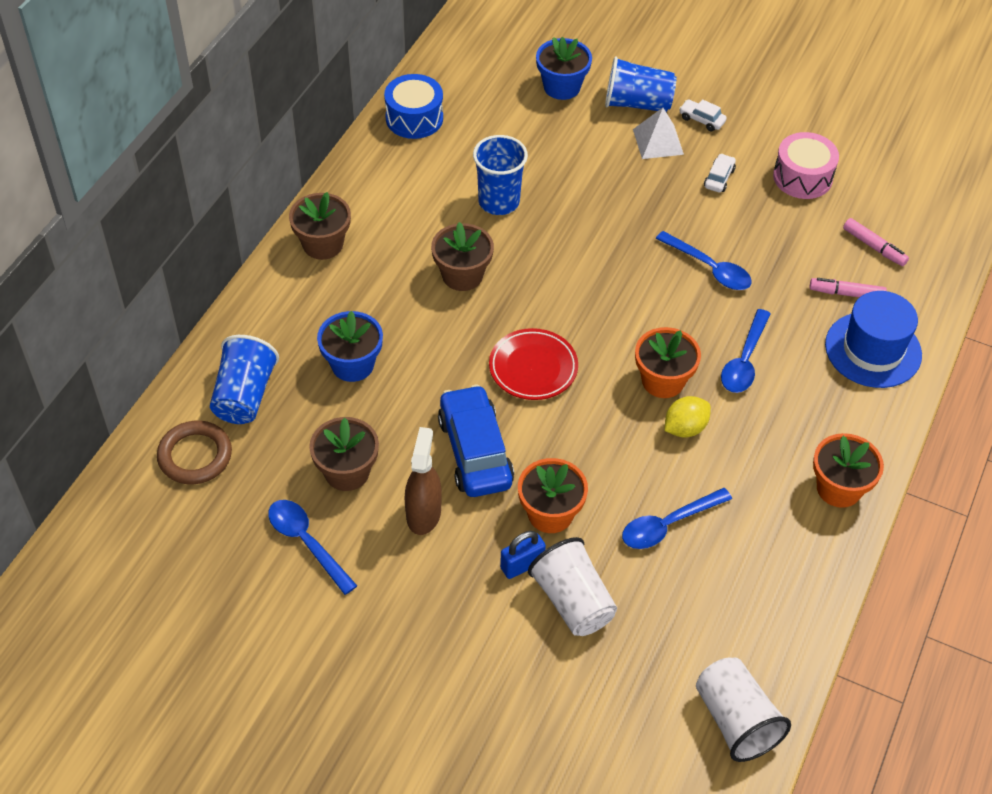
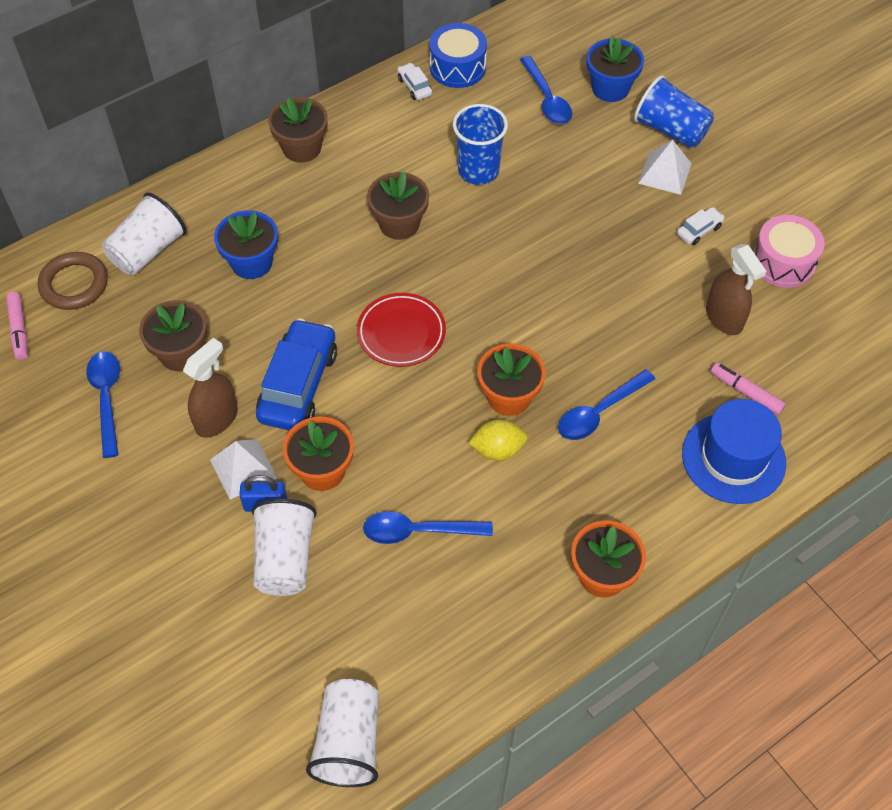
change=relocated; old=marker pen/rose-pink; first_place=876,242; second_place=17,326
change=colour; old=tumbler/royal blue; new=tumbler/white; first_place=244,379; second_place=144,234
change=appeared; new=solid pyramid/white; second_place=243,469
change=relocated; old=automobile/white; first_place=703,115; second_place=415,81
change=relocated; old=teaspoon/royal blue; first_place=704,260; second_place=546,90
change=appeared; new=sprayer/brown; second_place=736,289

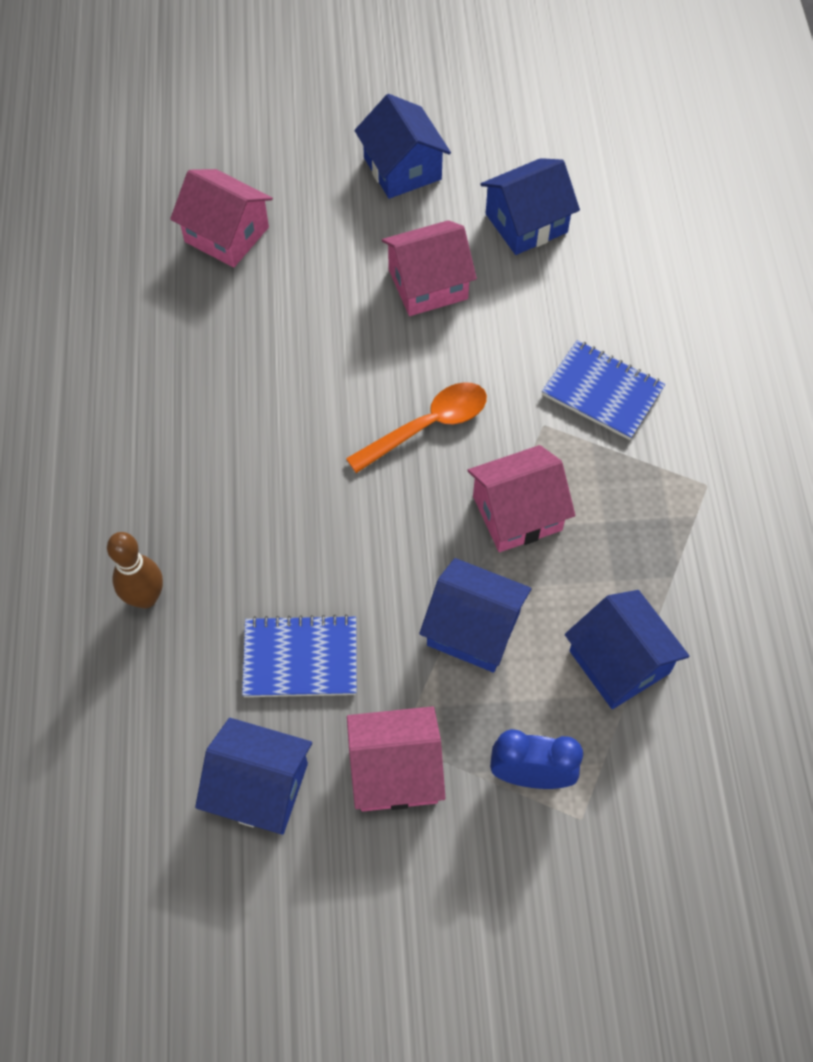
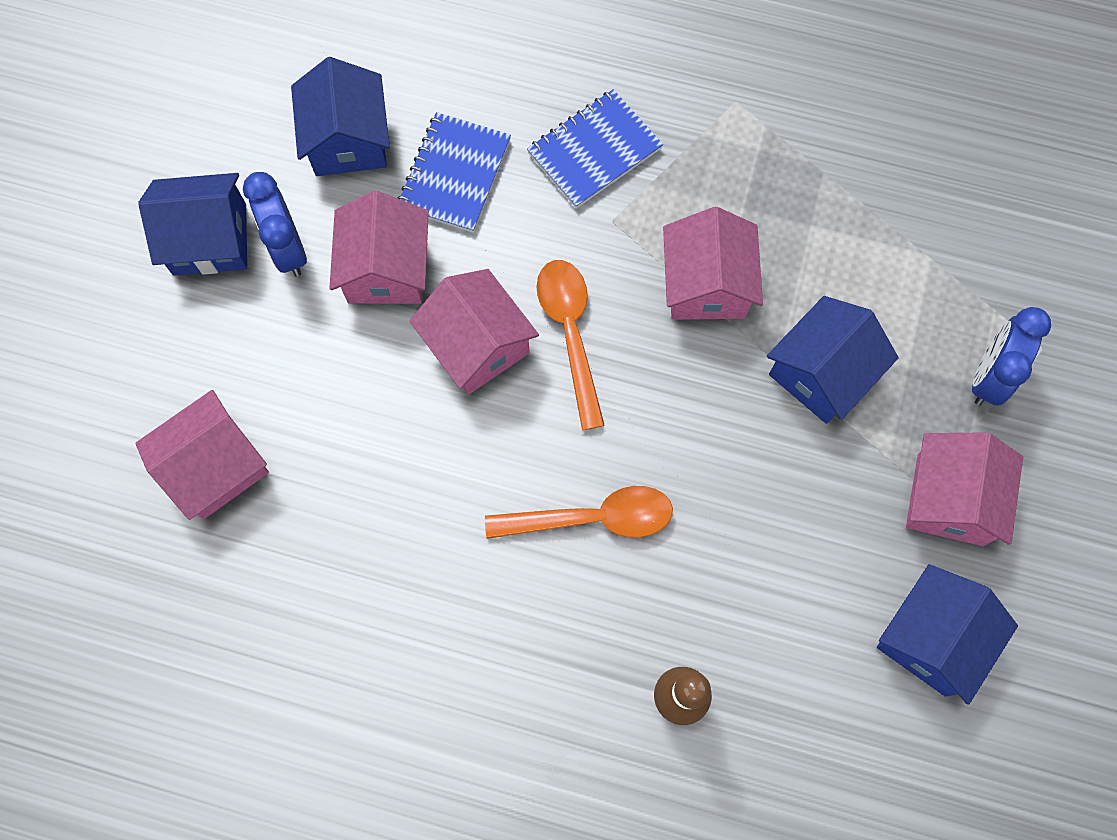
change=appeared; new=alarm clock/royal blue; second_place=275,224
change=relocated; old=notebook/royal blue; first_place=299,655; second_place=454,172
change=appeared; new=toy house/rose-pink; second_place=474,332
change=appeared; new=teaspoon/orange; second_place=579,512
change=missing; old=toy house/royal blue; first_place=627,649

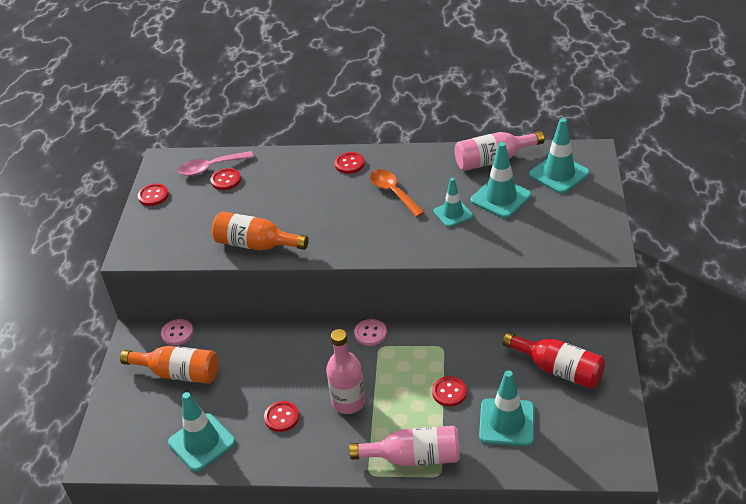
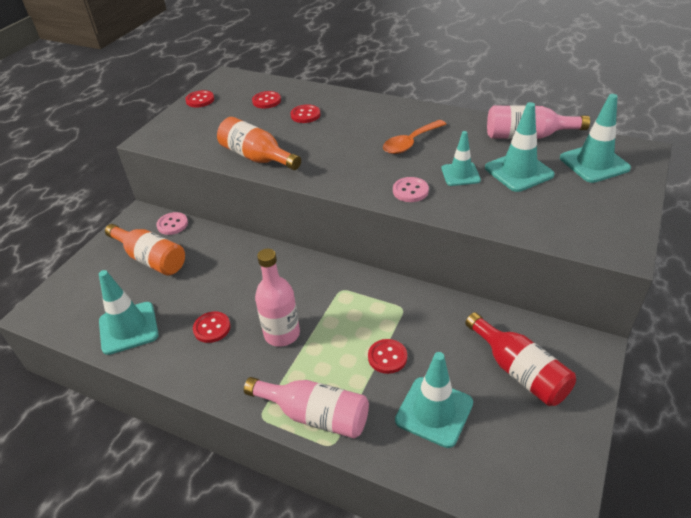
change=relocated; old=sewing button/red; first_place=350,163; second_place=305,113
change=spun; old=teaspoon/orange; first_place=397,193; second_place=414,137; degrees=-120
change=relocated; old=sewing button/rose-pink; first_place=370,332; second_place=411,189
change=missing; old=teaspoon/rose-pink; first_place=216,163

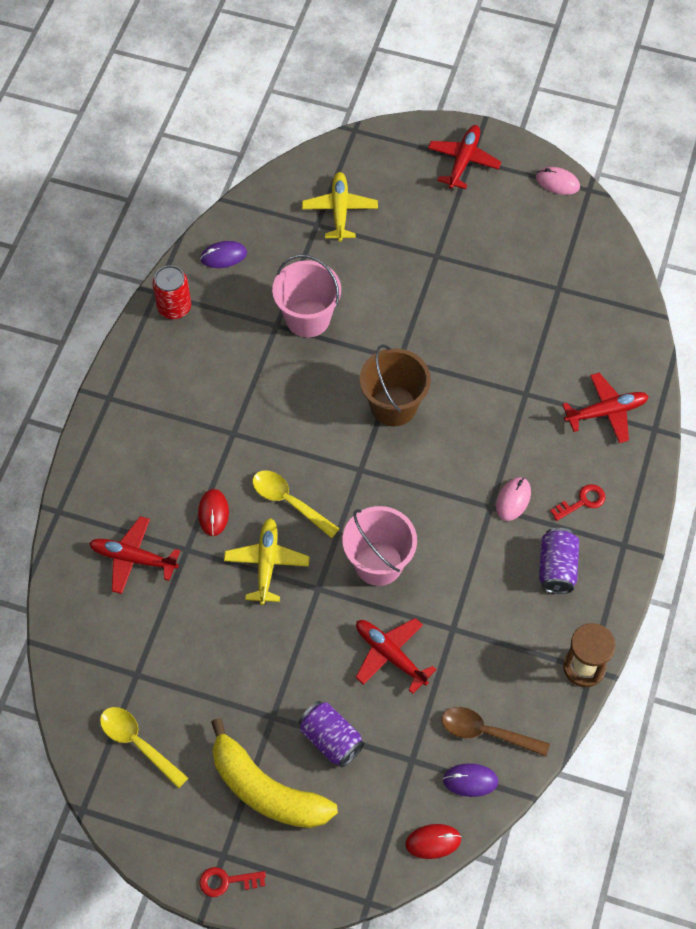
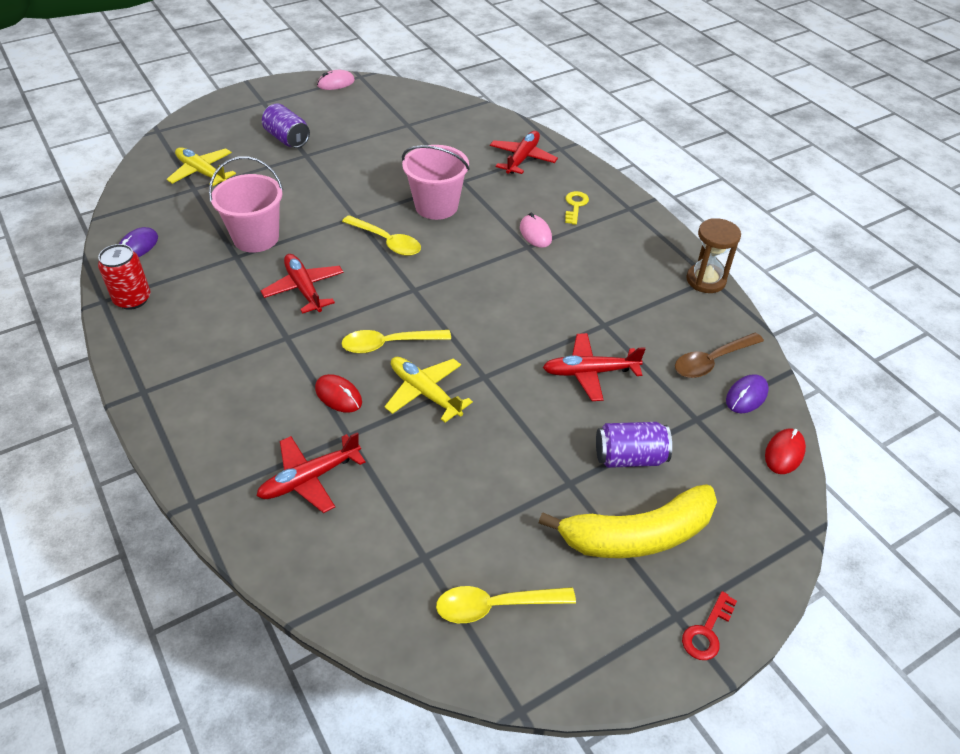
change=relocated; old=aeroplane/red; first_place=464,157; second_place=302,284
change=relocated; old=can/royal purple; first_place=559,561; second_place=286,125
change=exchanged; old=sand bucket/brown; new=teaspoon/golden; first_place=395,385; second_place=381,235
change=relocated; old=sand bucket/rose-pink; first_place=379,546; second_place=436,182
change=colour; old=key/red; new=key/golden; first_place=578,502; second_place=577,208

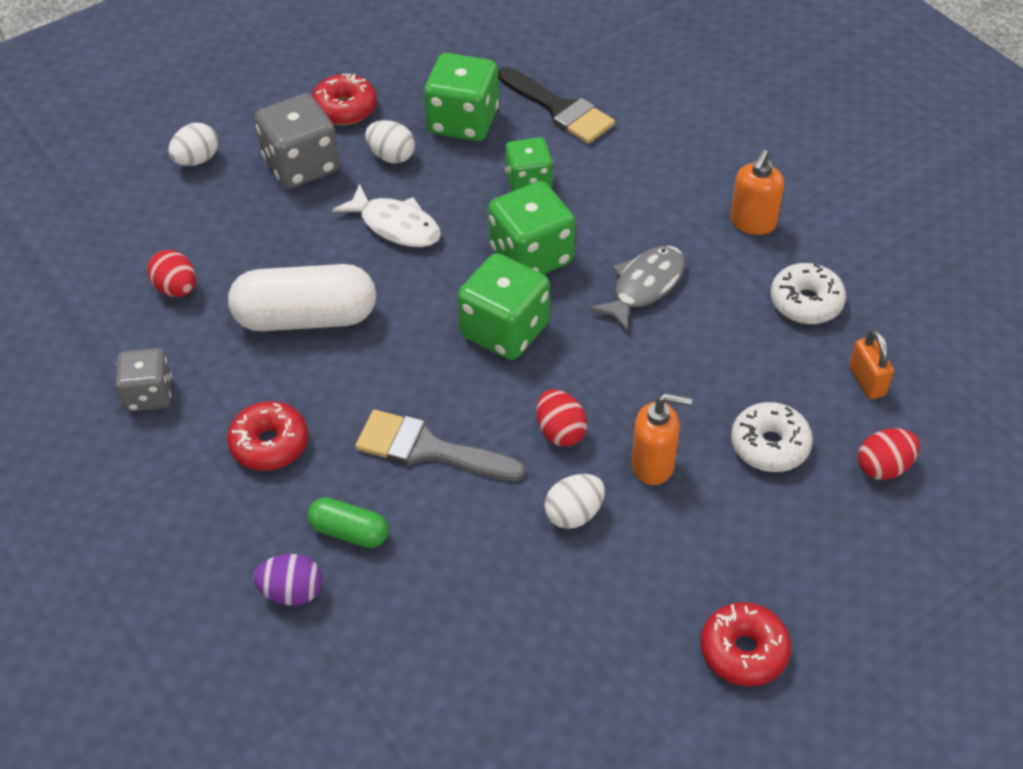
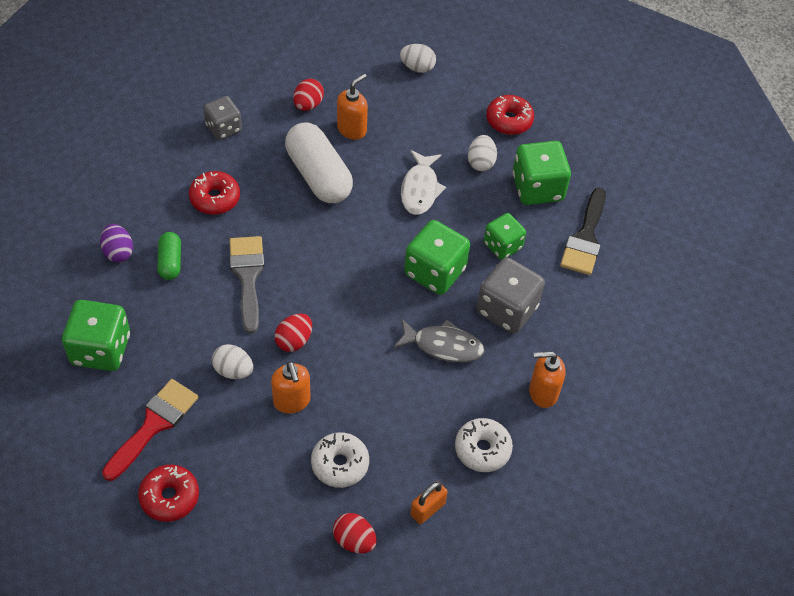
change=relocated; old=game die/green; first_place=504,306; second_place=96,335
change=appeared; new=brush/red; second_place=150,430
change=appeared; new=pump bottle/orange; second_place=352,107
change=relocated; old=game die/grey; first_place=297,141; second_place=510,295

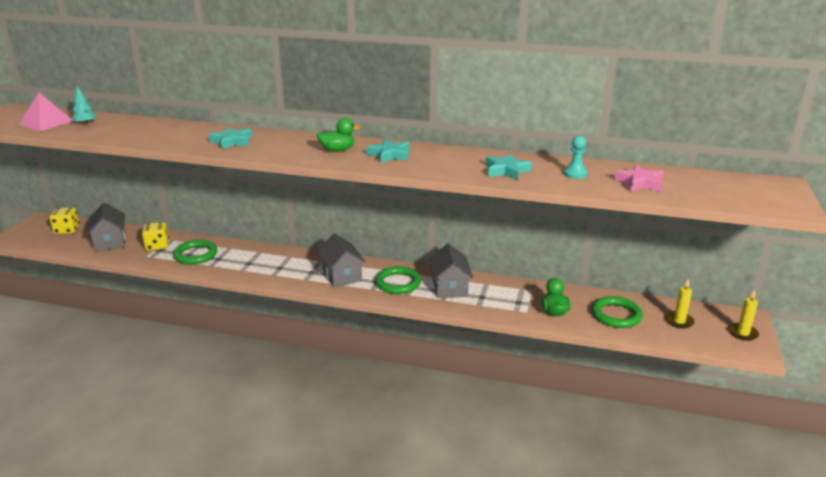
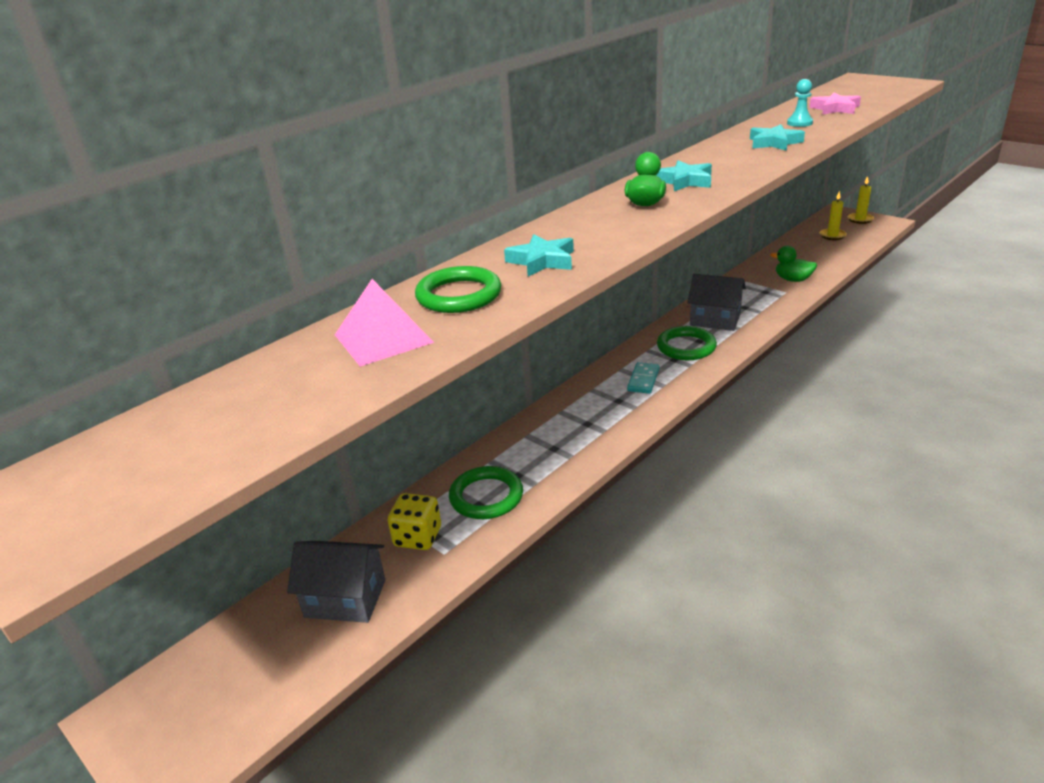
change=relocated; old=solid pyramid/rose-pink; first_place=46,112; second_place=384,323
change=relocated; old=ring/green; first_place=617,312; second_place=458,289
change=exchanged; old=toy house/grey; new=domino/teal; first_place=341,260; second_place=643,378
change=missing; old=game die/golden; first_place=64,220
change=missing; old=tree/teal; first_place=84,105

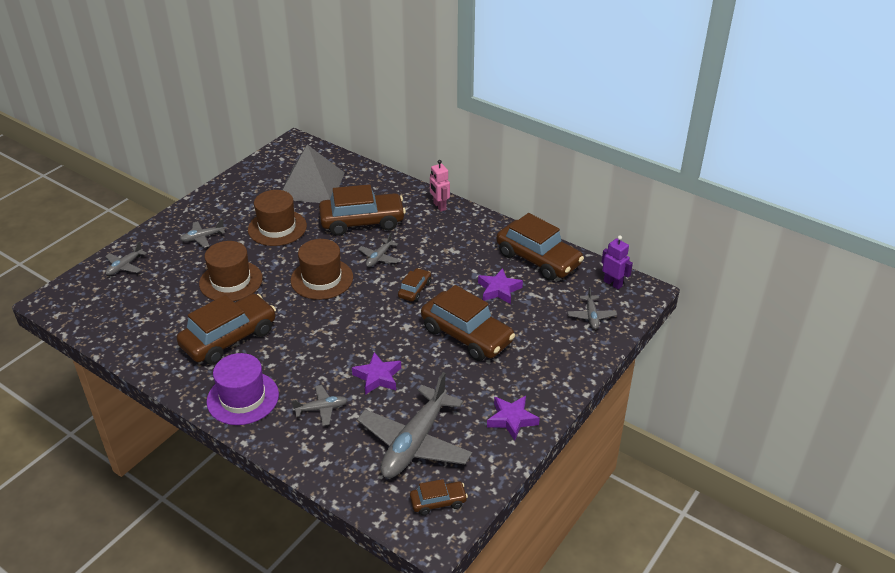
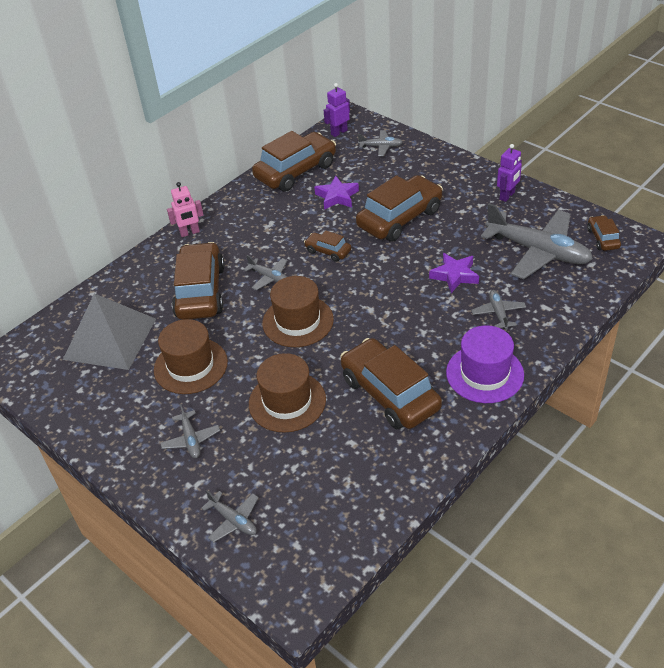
change=exchanged; old=star shape/royal purple; new=robot figure/royal purple; first_place=513,418; second_place=509,173

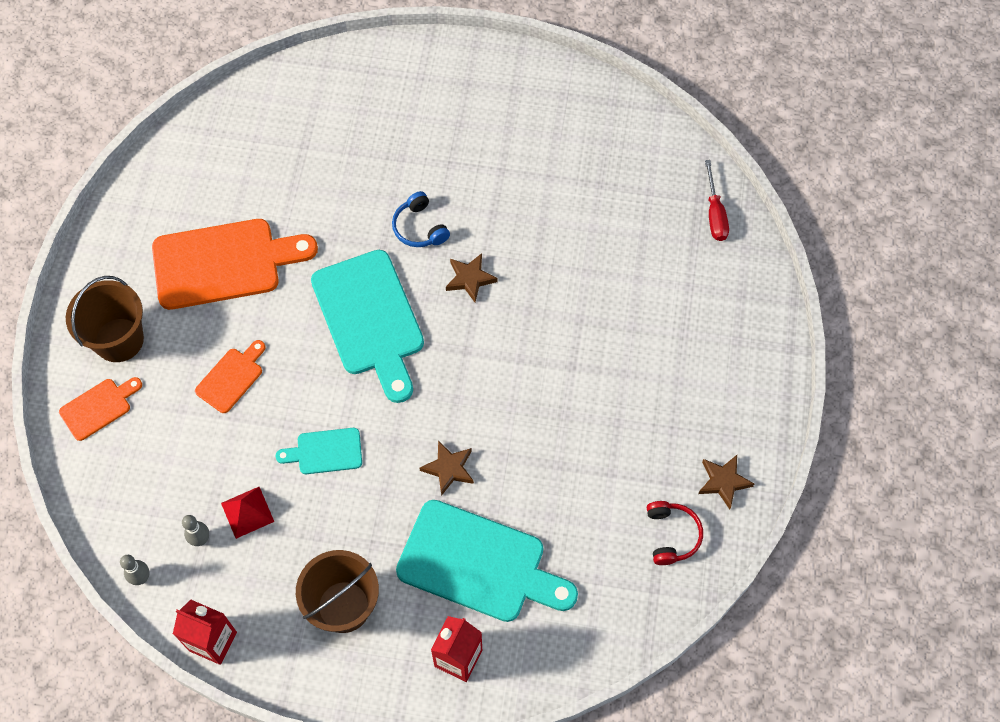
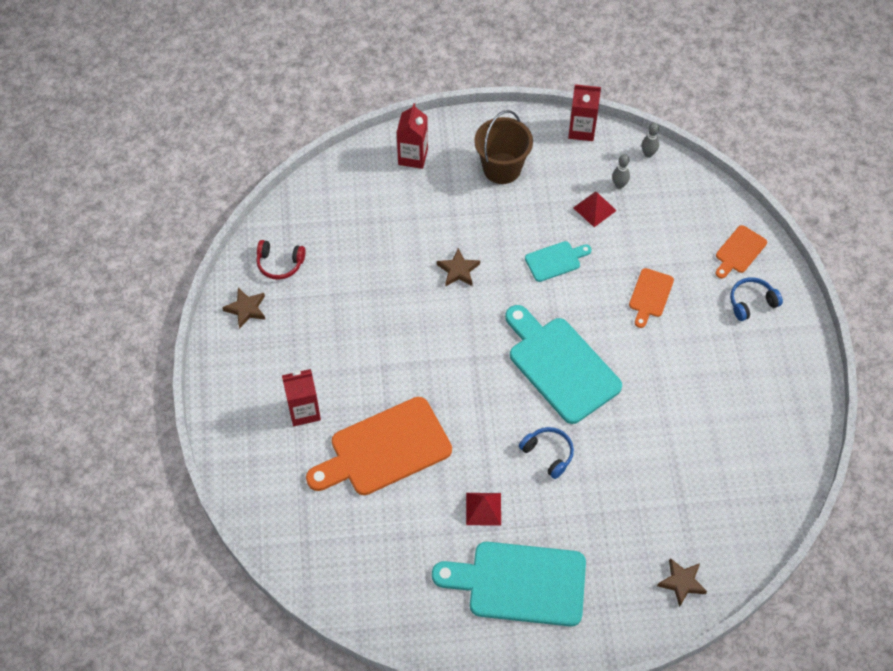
change=spun; old=headphones/red; first_place=675,533; second_place=280,260; degrees=-60
change=appeared; new=carton/red; second_place=301,397
change=relocated; old=cutting board/orange; first_place=235,264; second_place=379,446
change=relocated; old=cutting board/teal; first_place=487,561; second_place=509,584
change=appeared; new=solid pyramid/red; second_place=483,509
change=relocated; old=star shape/brown; first_place=471,277; second_place=682,582
change=exchanged; old=sand bucket/brown; new=headphones/royal blue; first_place=105,319; second_place=756,299
change=missing; old=flat screwdriver/red; first_place=717,200

